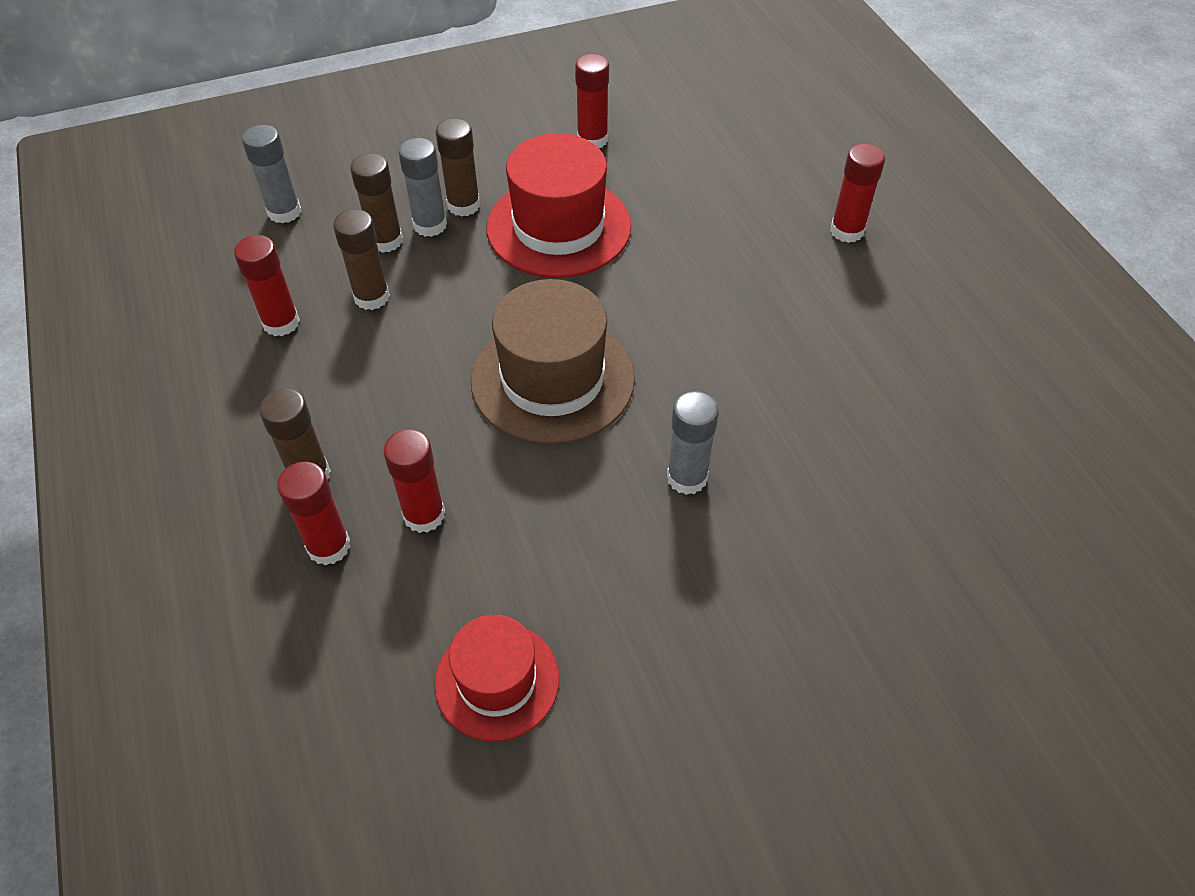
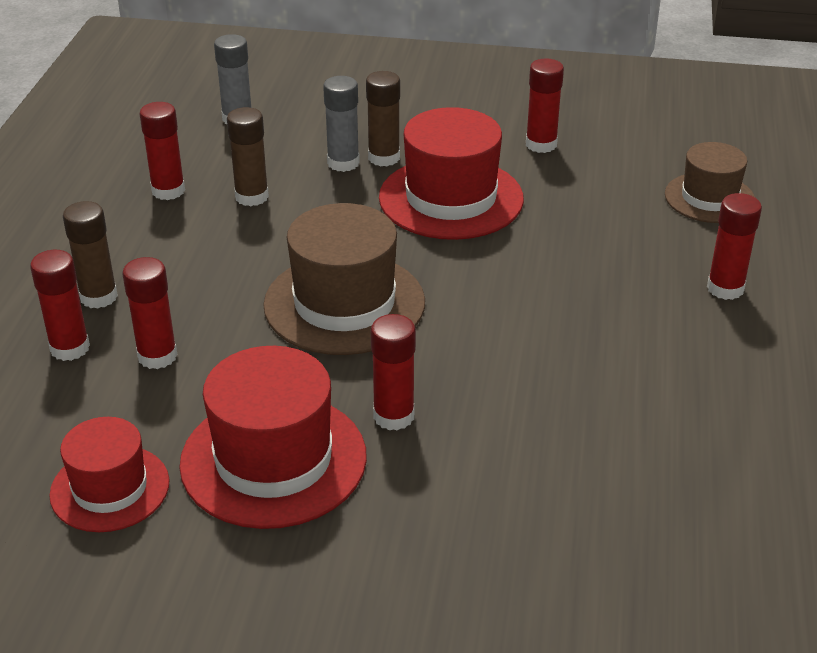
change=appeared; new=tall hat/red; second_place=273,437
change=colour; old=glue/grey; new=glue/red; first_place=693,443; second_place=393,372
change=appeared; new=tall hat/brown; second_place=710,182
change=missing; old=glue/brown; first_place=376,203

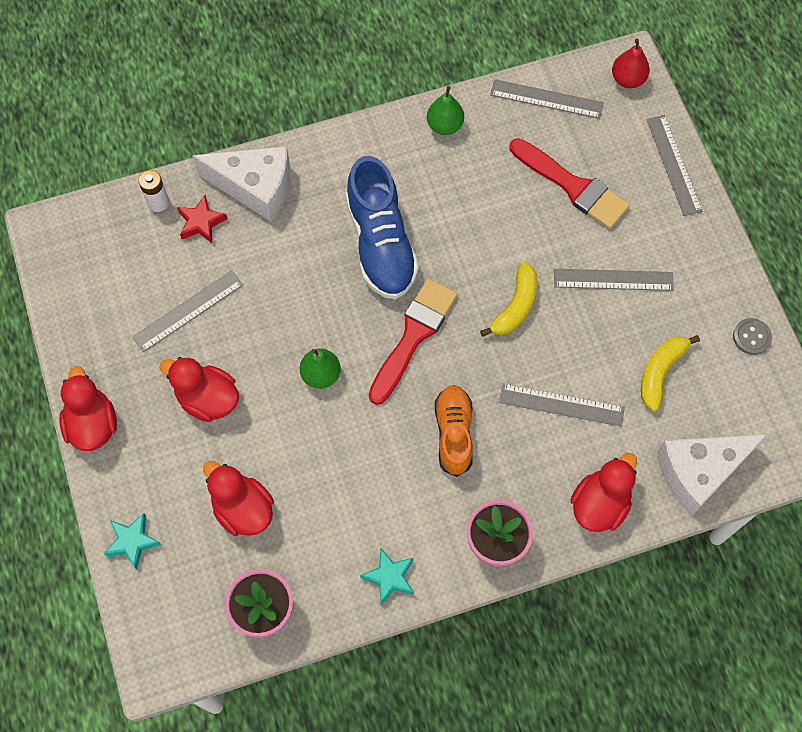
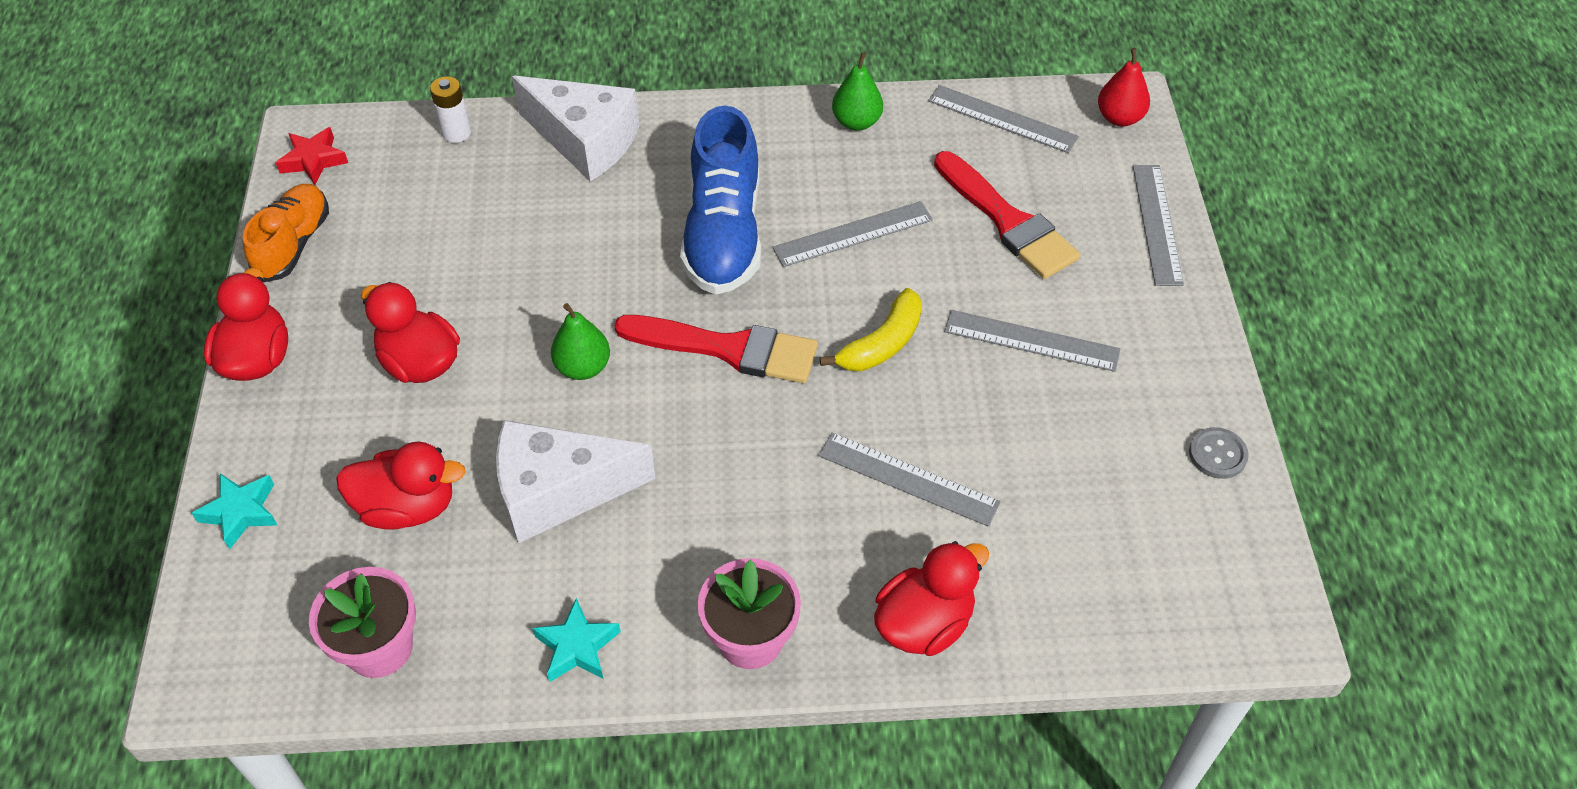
change=relocated; old=shoe/orange; first_place=454,431; second_place=286,233
change=relocated; old=star shape/red; first_place=202,219; second_place=312,156
change=spun; old=duck/red; first_place=238,498; second_place=401,486; degrees=120
change=relocated; old=cheese/white; first_place=712,475; second_place=576,481
change=spun; old=brush/red; first_place=413,341; second_place=716,349; degrees=60
change=relocated; old=measuring stick/grey; first_place=187,311; second_place=852,234
change=missing; old=toy banana/golden; first_place=670,373

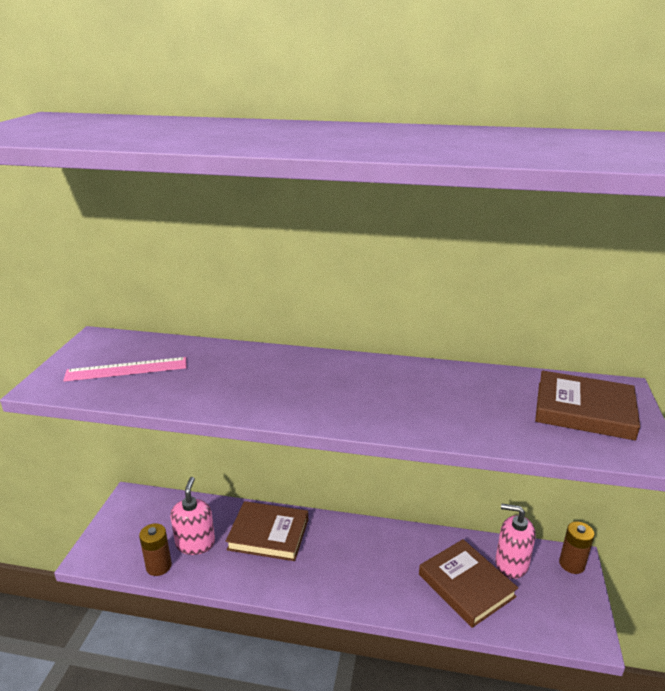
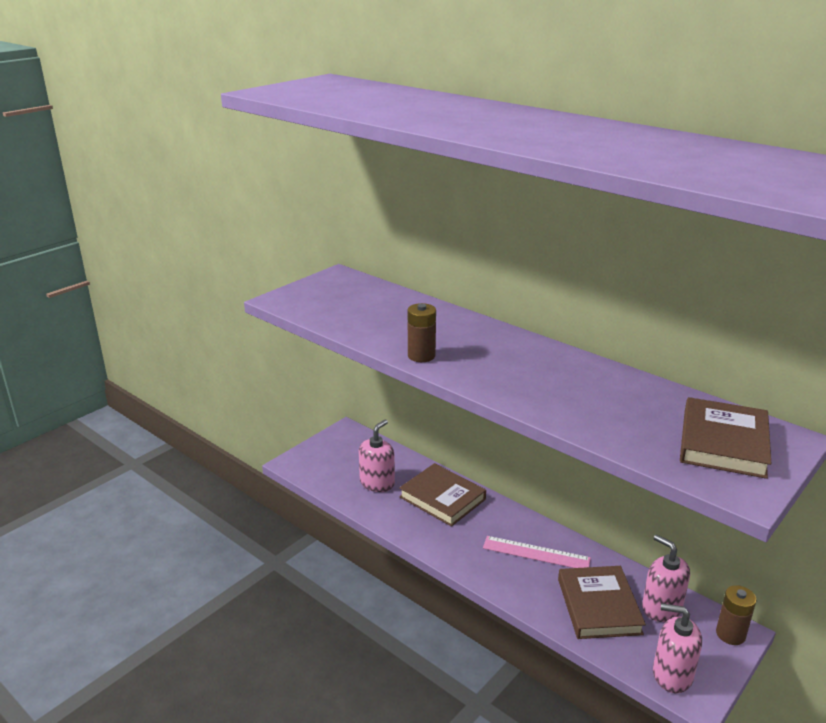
change=relocated; old=power cell/brown; first_place=155,549; second_place=422,332
change=relocated; old=measuring stick/rose-pink; first_place=124,369; second_place=537,552
change=appeared; new=pump bottle/rose-pink; second_place=677,648
change=spun; old=hardcover/brown; first_place=587,405; second_place=726,438; degrees=60

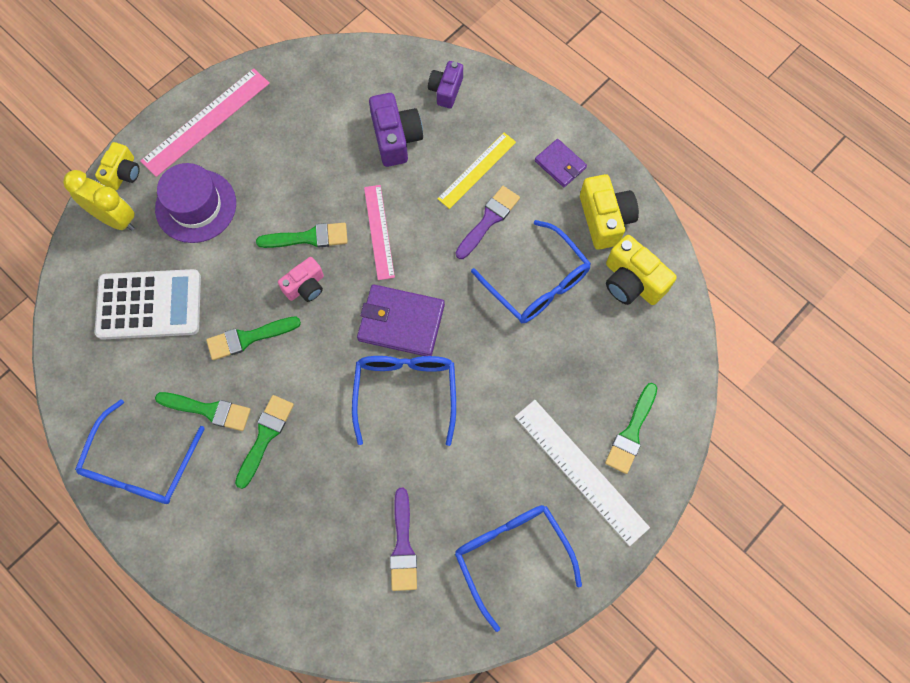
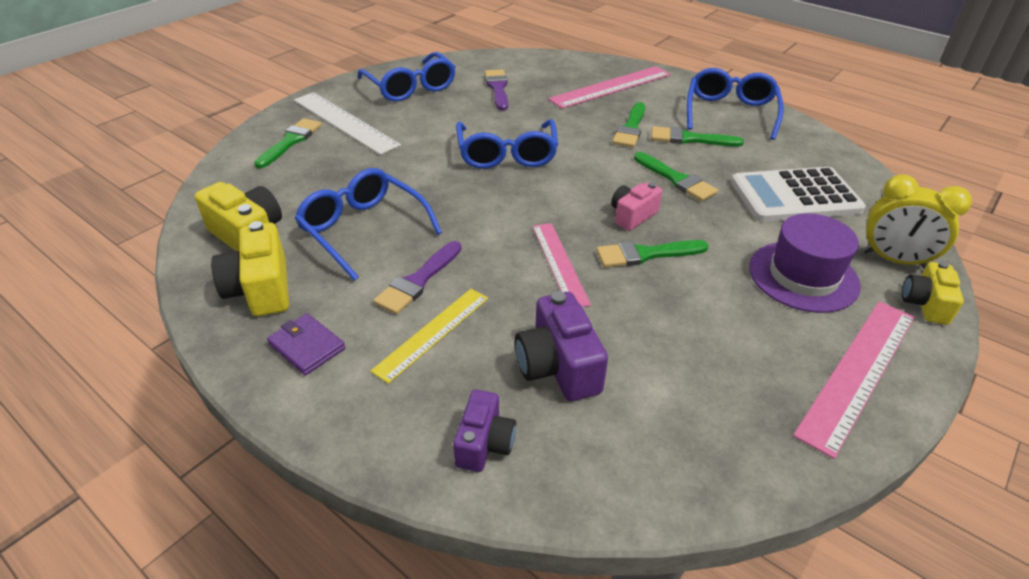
change=appeared; new=measuring stick/rose-pink; second_place=609,87
change=spun; old=brush/green; first_place=253,338; second_place=676,176; degrees=75
change=missing; old=card wallet/royal purple; first_place=401,320

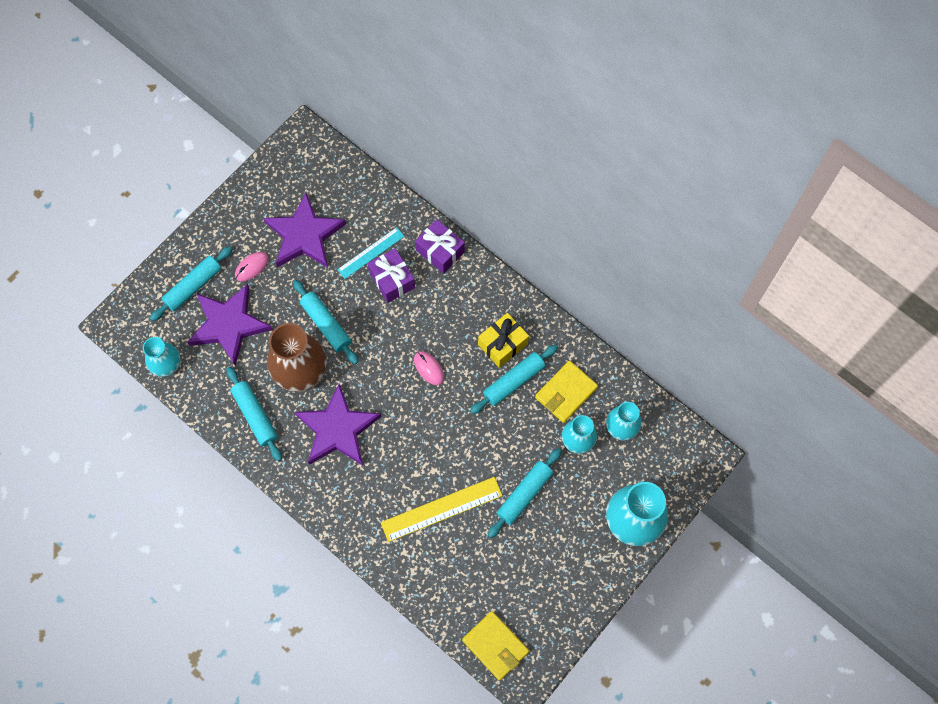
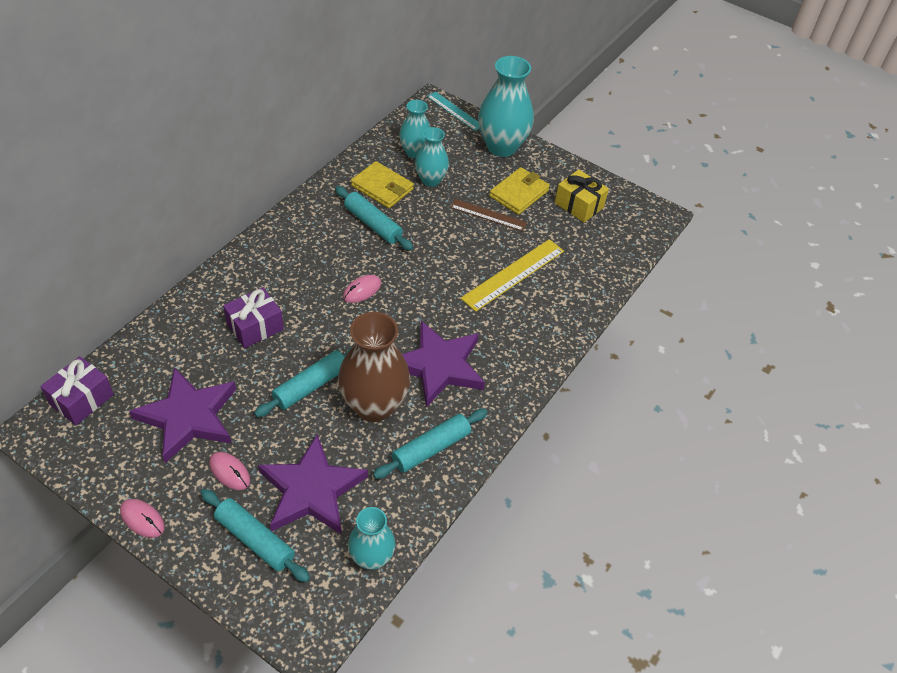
change=relocated; old=gift/royal purple; first_place=440,246; second_place=77,390
change=appeared; new=computer mouse/rose-pink; second_place=142,518
change=relocated; old=measuring stick/teal; first_place=370,253; second_place=453,111
change=exchanged; old=pastry roller/teal; new=measuring stick/brown; first_place=524,493; second_place=488,215
change=spun; old=measuring stick/golden; first_place=442,509; second_place=512,275; degrees=75
change=relocated; old=card wallet/golden; first_place=495,646; second_place=519,191
change=relocated; old=gift/golden; first_place=503,340; second_place=582,196

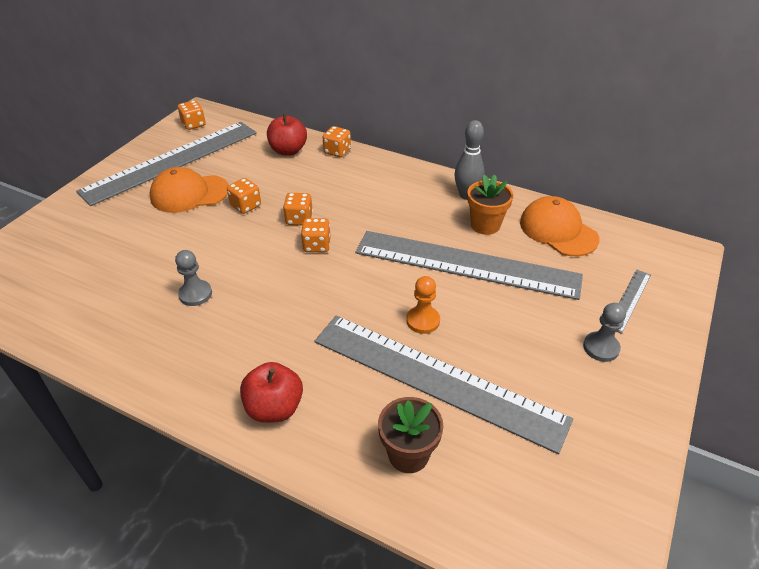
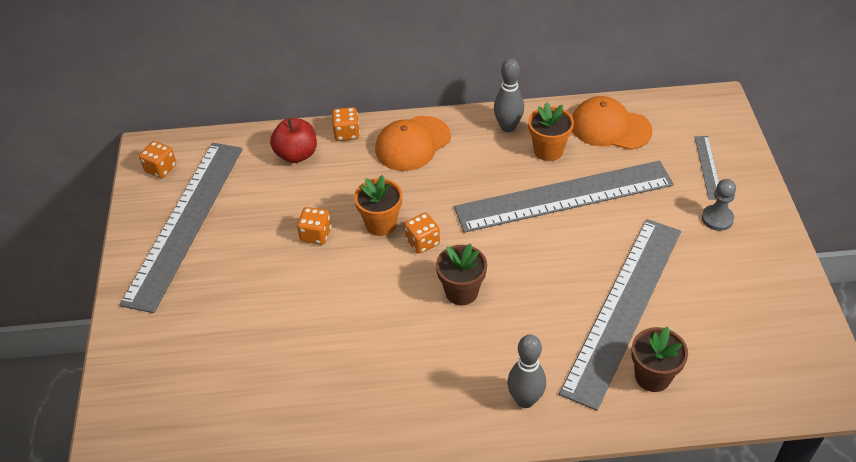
change=exchanged; old=game die/orange; new=flower pot/orange; first_place=298,209; second_place=378,205
change=relocated; old=peaked cap/orange; first_place=189,190; second_place=413,143
change=appeared; new=flower pot/brown; second_place=461,274
change=exchanged; old=apple/red; new=tenpin/grey; first_place=271,392; second_place=526,371
change=spun; old=measuring stick/grey; first_place=444,384; second_place=620,315; degrees=-60
change=missing; old=pawn/grey; first_place=193,278
change=missing; old=pawn/orange; first_place=423,305

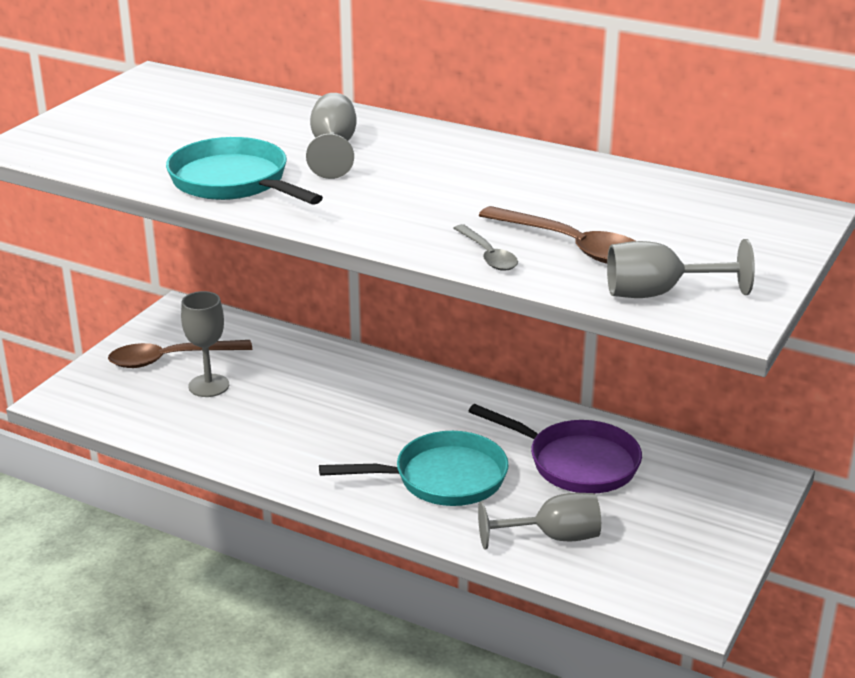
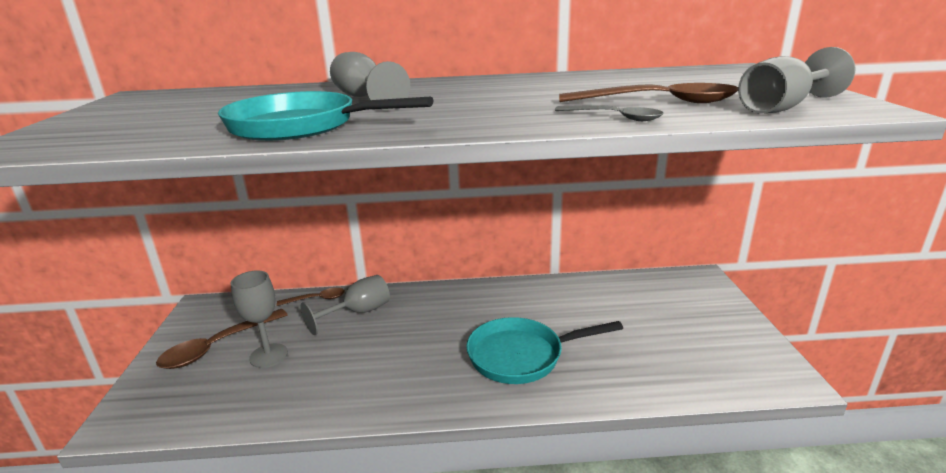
change=appeared; new=teaspoon/brown; second_place=311,297
change=relocated; old=chalice/grey; first_place=539,521; second_place=345,305
change=spun; old=frying pan/teal; first_place=414,468; second_place=544,350; degrees=-150
change=missing; old=frying pan/royal purple; first_place=555,448

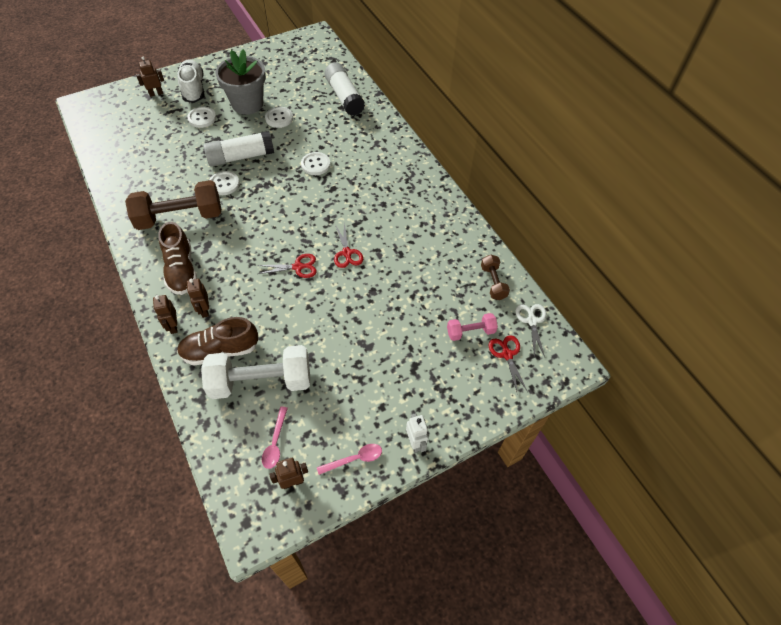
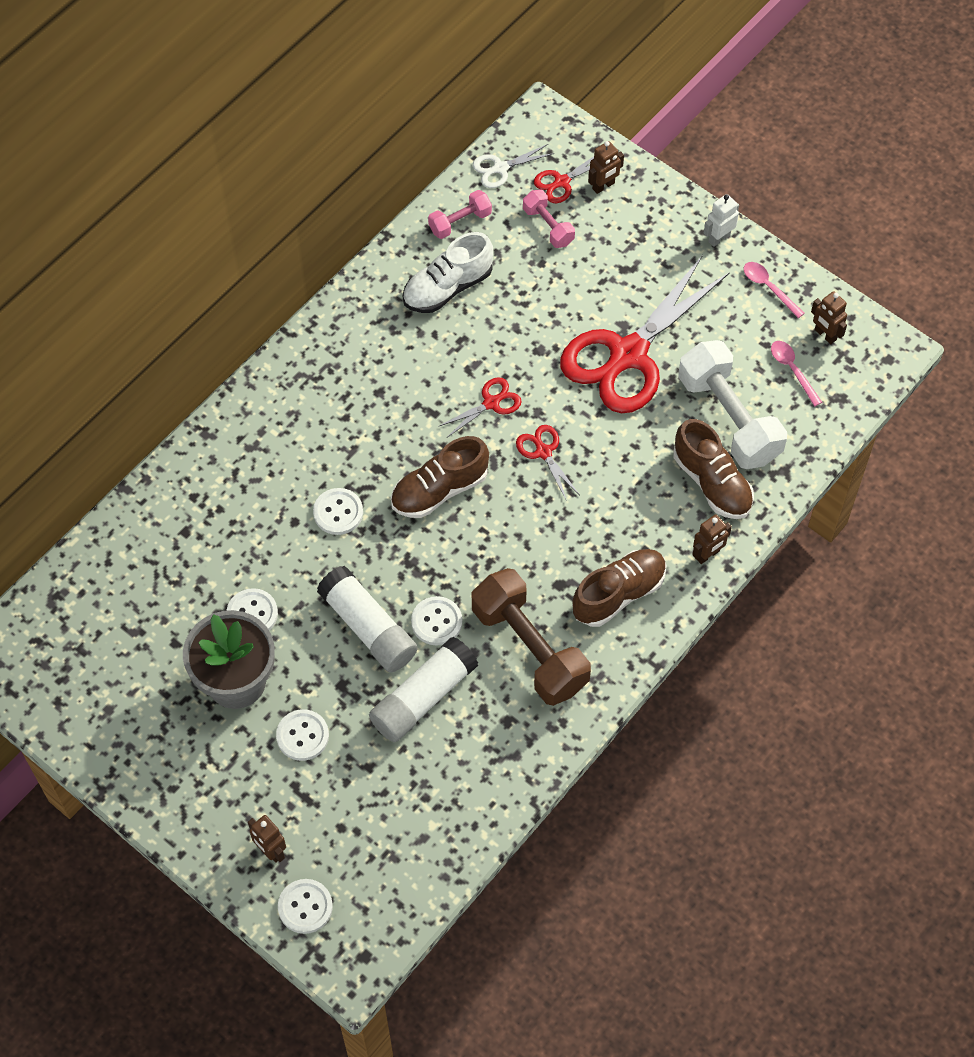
change=appeared; new=sewing button/white; second_place=305,906
change=relocated; old=glue/white; first_place=345,89; second_place=423,689
change=appeared; new=shoe/brown; second_place=440,477
change=relocated; old=shoe/white; first_place=191,81; second_place=448,272
change=colour; old=dumbbell/brown; new=dumbbell/rose-pink; first_place=495,277; second_place=460,214
change=appeared; new=pair of scissors/red; second_place=645,334
change=relocated; old=robot figure/brown; first_place=198,298; second_place=606,167
change=spun; old=teaspoon/rose-pink; first_place=275,438; second_place=796,373; degrees=-105

